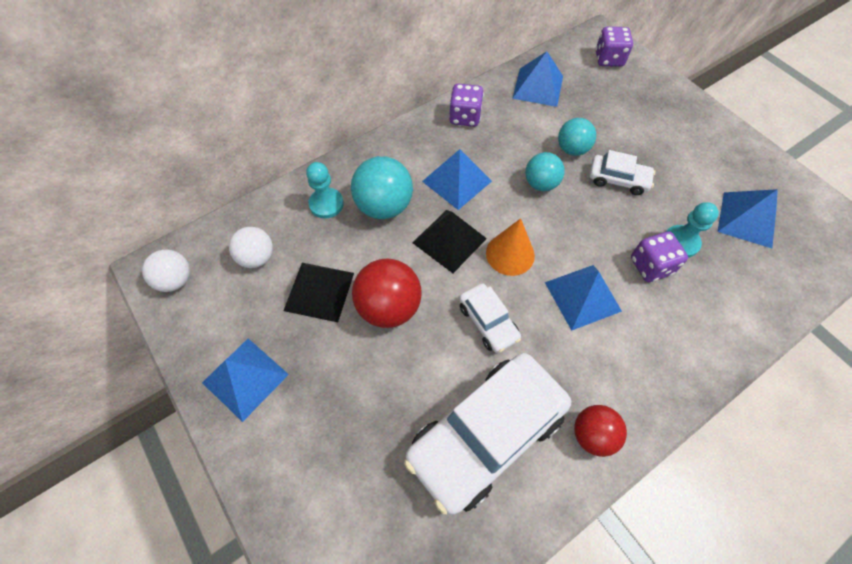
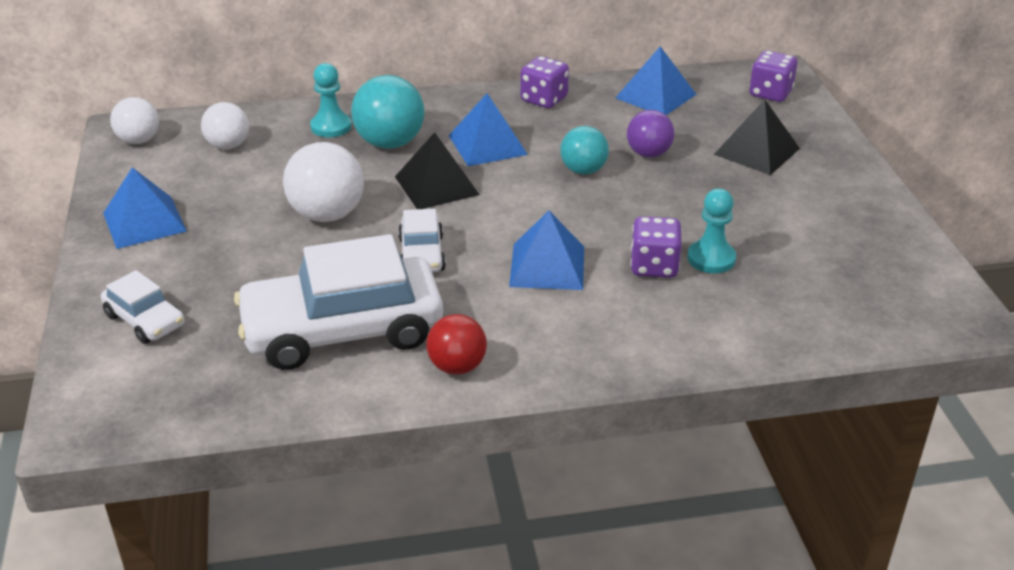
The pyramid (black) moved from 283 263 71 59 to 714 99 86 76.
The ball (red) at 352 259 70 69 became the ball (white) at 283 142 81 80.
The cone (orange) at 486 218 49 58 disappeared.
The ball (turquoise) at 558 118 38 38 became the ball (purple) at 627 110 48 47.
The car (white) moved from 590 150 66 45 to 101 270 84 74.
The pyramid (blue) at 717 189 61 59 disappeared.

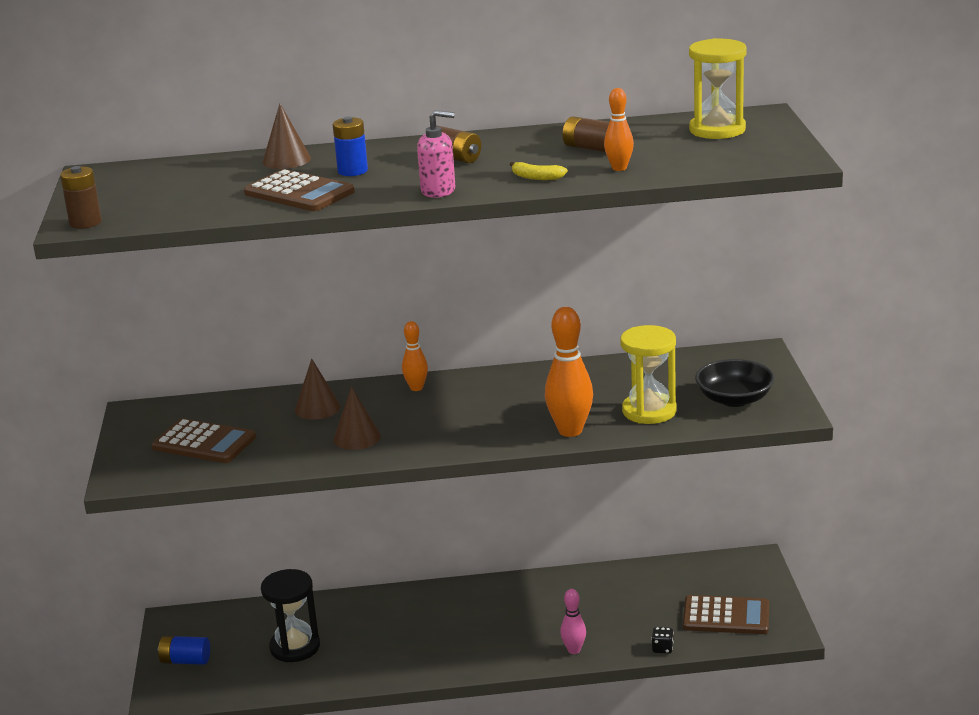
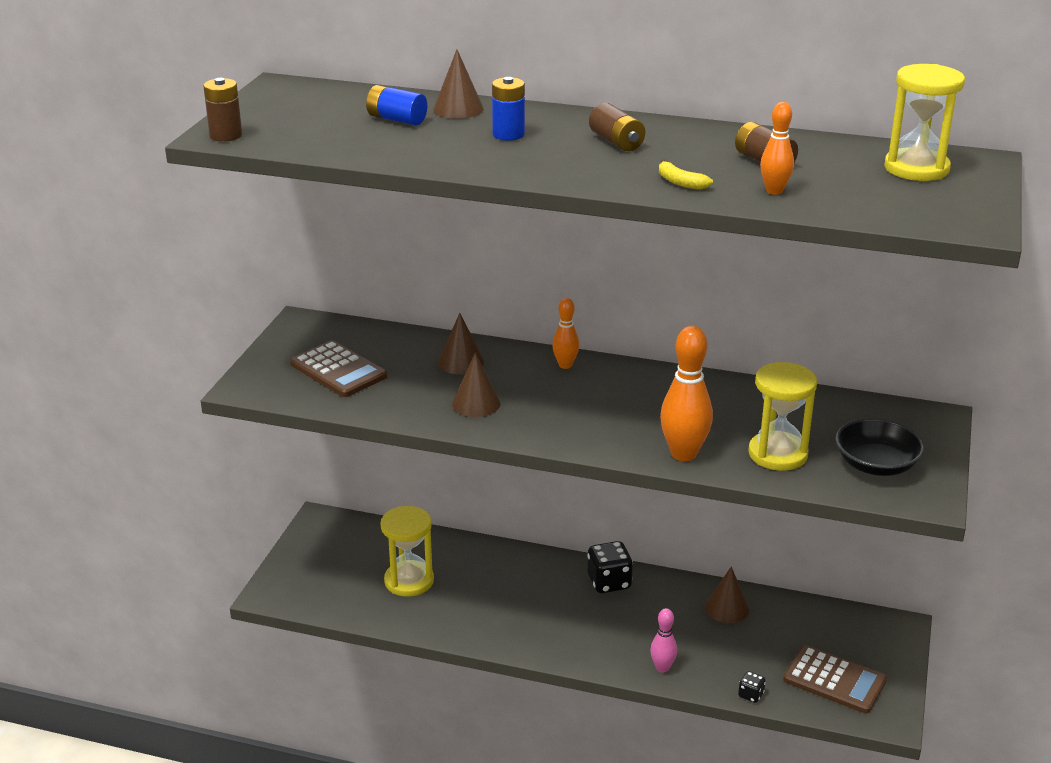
The battery (blue) moved from 158 636 52 29 to 366 85 61 40.
The calculator (brown) at 244 169 111 42 disappeared.
The hourglass (black) at 261 569 59 93 became the hourglass (yellow) at 380 506 54 91.
The soap dispenser (pink) at 417 110 38 88 disappeared.
The dice (black) at 587 541 46 52 appeared.
The cone (brown) at 705 566 44 57 appeared.

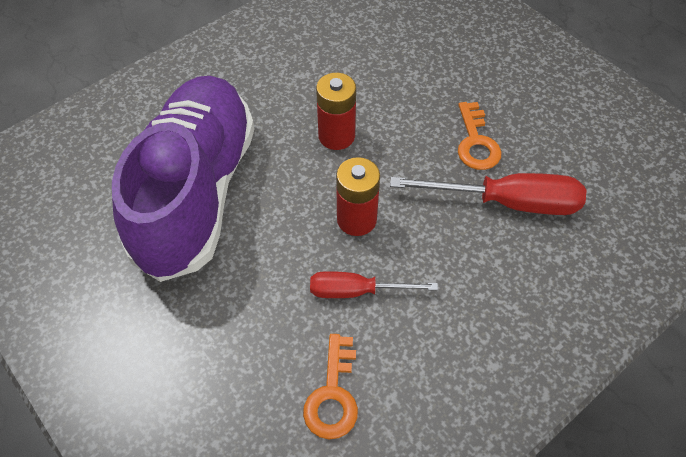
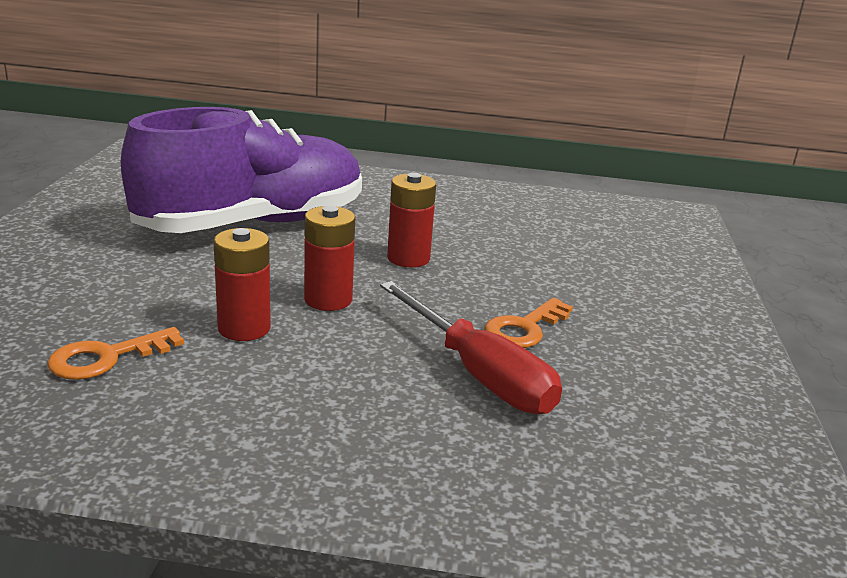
The screwdriver (red) at 310 271 128 27 was replaced by the battery (red) at 213 228 58 113.

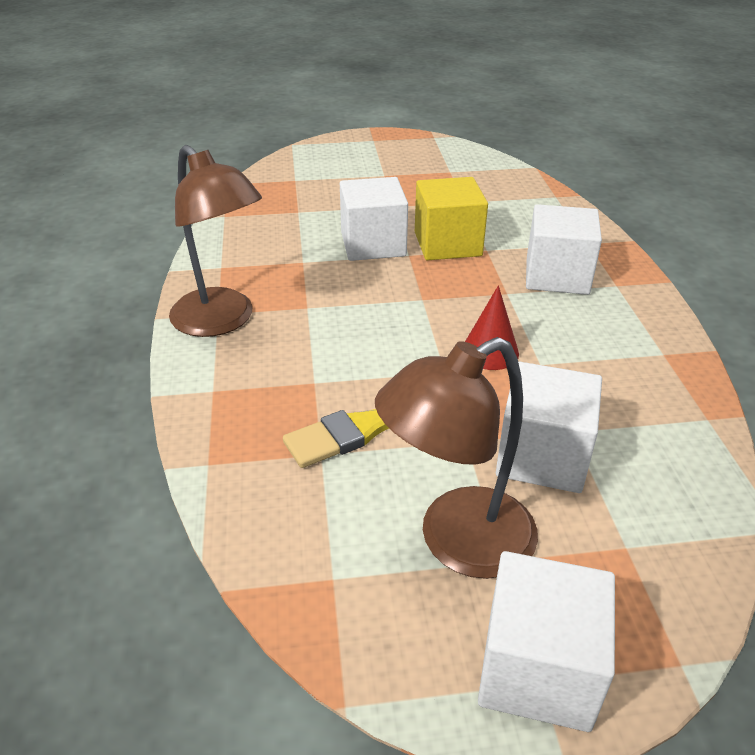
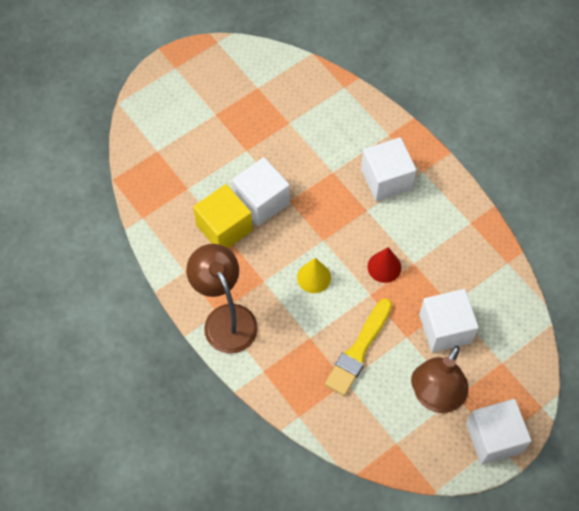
The lamp (brown) at 169 145 93 192 turned 135 degrees counterclockwise.
The cube (yellow) moved from 415 177 73 83 to 193 184 60 64.
The cone (yellow) at 297 258 34 35 appeared.

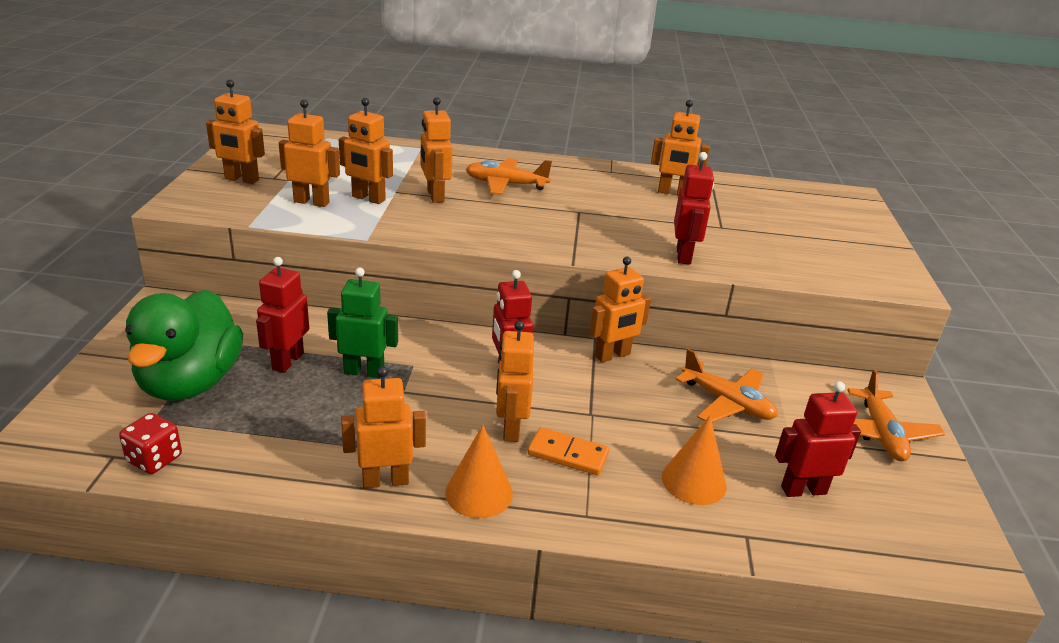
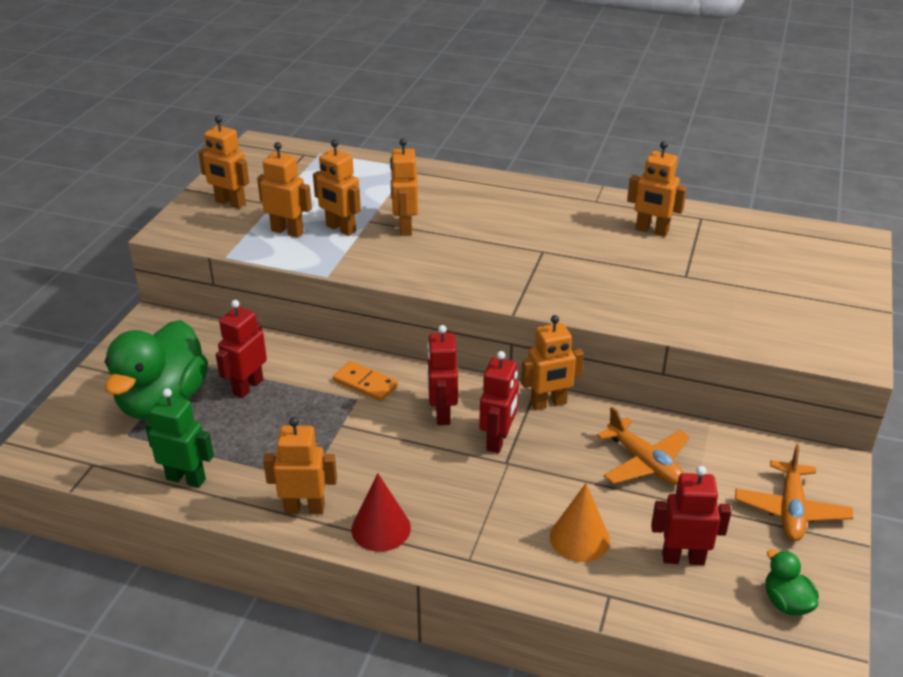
The dice (red) at 119 413 63 61 disappeared.
The robot (green) moved from 327 268 71 110 to 145 388 69 100.
The cone (orange) at 445 425 68 93 became the cone (red) at 351 473 60 79.
The plane (orange) at 466 158 86 37 disappeared.
The robot (orange) at 496 320 38 122 disappeared.
The domino (orange) moved from 528 427 81 48 to 333 361 65 40.
The robot (red) moved from 674 152 40 113 to 479 351 40 102.
The duck (green) at 766 549 53 67 appeared.

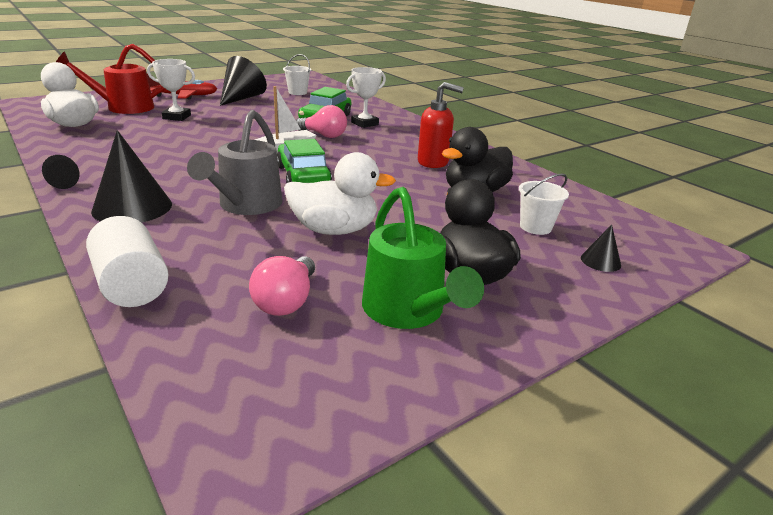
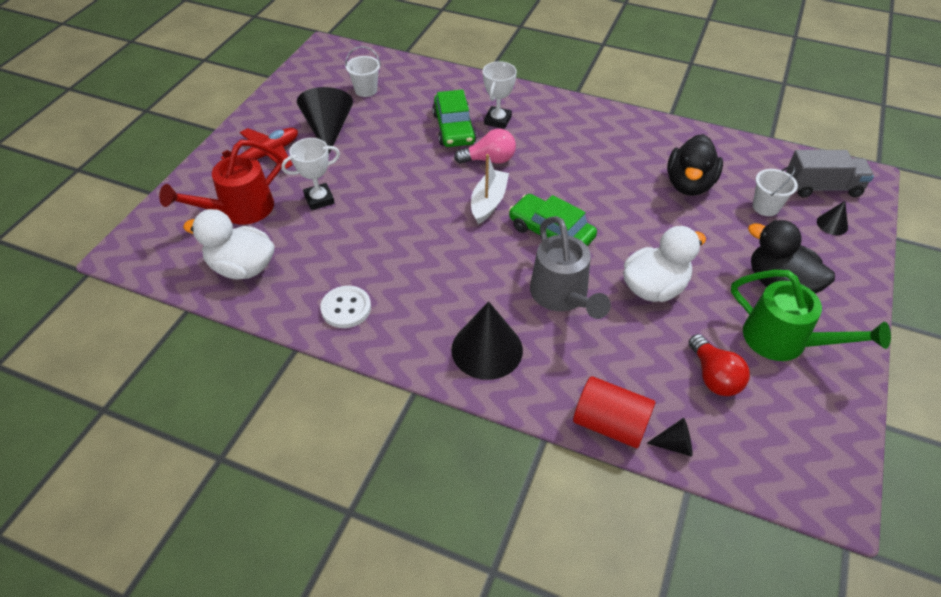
The cone (black) moved from 42 155 38 34 to 647 418 46 39.
The cylinder (white) at 86 216 83 91 became the cylinder (red) at 573 376 82 72.
The light bulb (pink) at 249 256 66 60 became the light bulb (red) at 689 334 61 62.
The soap dispenser (red) at 418 82 46 86 disappeared.
The button (white) at 320 286 51 42 appeared.
The truck (grey) at 786 150 88 48 appeared.

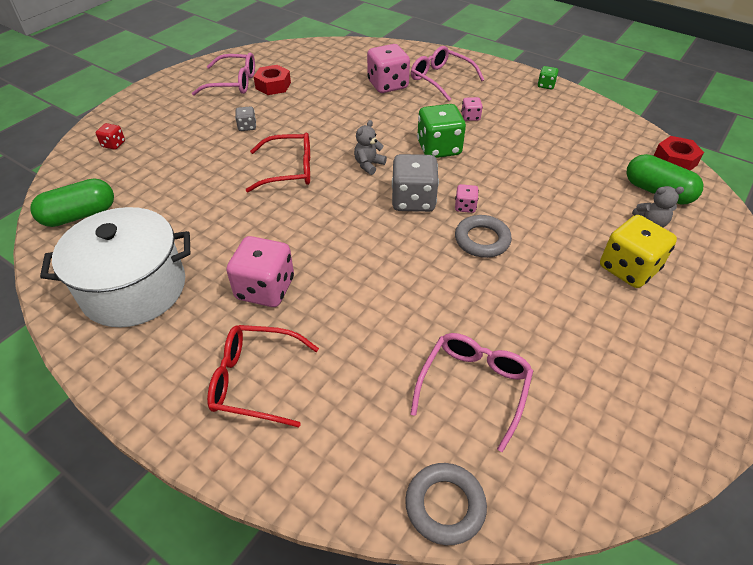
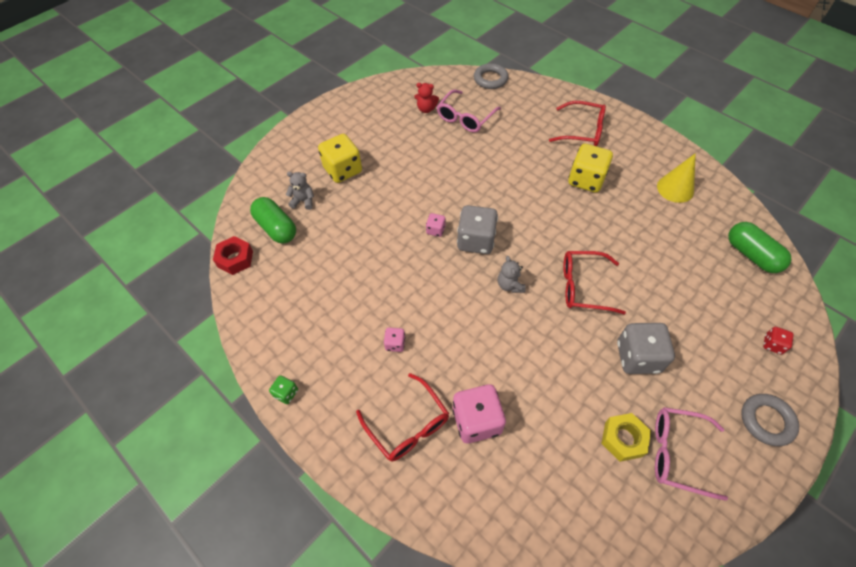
The capsule (green) at 30 179 84 48 turned 75 degrees clockwise.
The pot (white) at 40 207 150 120 was replaced by the cone (yellow) at 657 153 39 50.
The dice (pink) at 226 236 68 71 became the dice (yellow) at 568 144 45 49.
The dice (grey) at 235 106 21 25 changed to 2.07 times the size.
The nut (red) at 253 65 38 30 became the nut (yellow) at 601 413 50 49.
The teddy bear (grey) at 354 120 33 55 turned 120 degrees clockwise.
The glasses (pink) at 411 46 73 55 became the glasses (red) at 356 373 93 88.
The dice (green) at 417 104 49 54 disappeared.
The ring (grey) moved from 455 215 57 43 to 741 394 58 52.
The teddy bear (red) at 414 83 25 30 appeared.

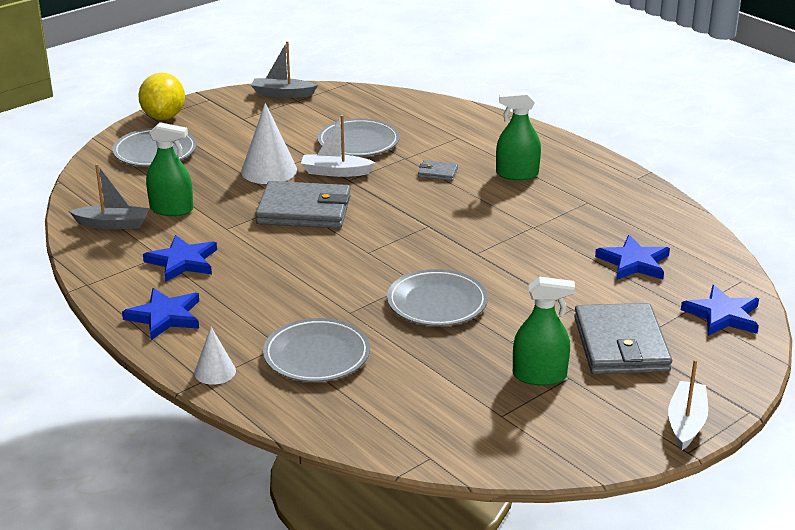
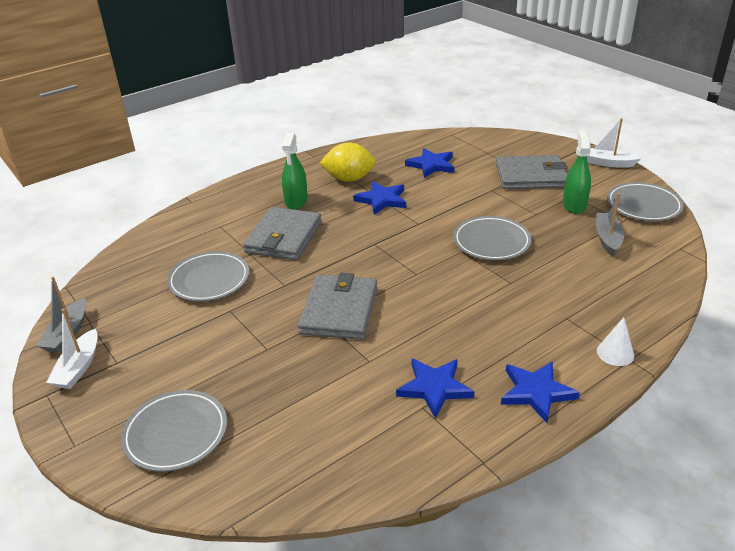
The boat (grey) moved from 69 164 80 65 to 596 193 28 64.
The lemon (yellow) moved from 138 73 47 47 to 320 142 56 40.
The spray bottle (green) at 146 122 47 94 disappeared.
The cone (white) at 241 103 56 81 disappeared.
The plate (grey) moved from 263 318 107 64 to 607 182 77 39.
The boat (white) moved from 301 115 74 62 to 46 309 52 80.
The wallet (grey) at 418 160 40 21 changed to 2.28 times the size.
The star (blue) moved from 681 285 78 51 to 353 181 53 34.

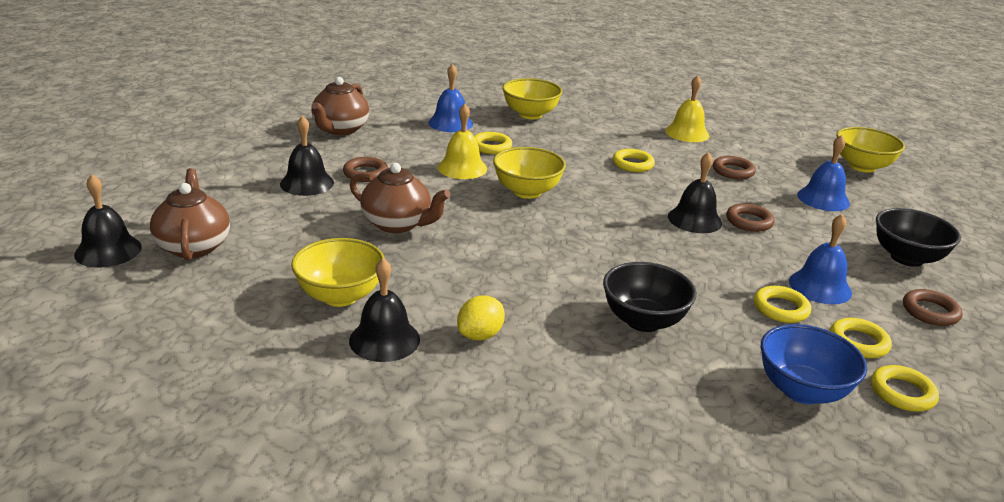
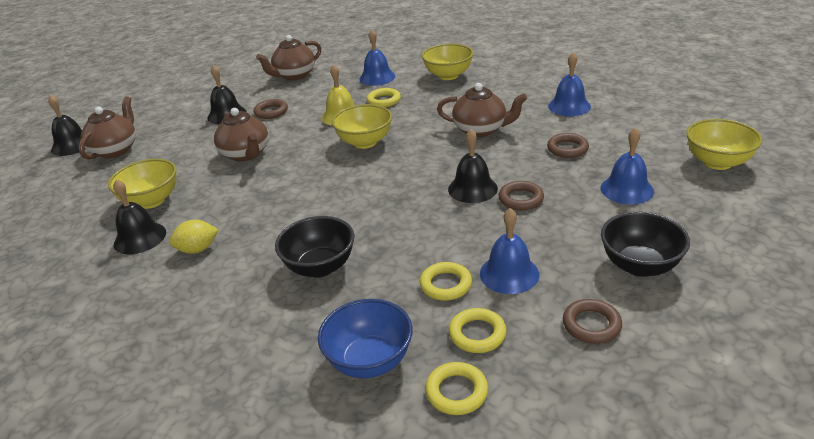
The ring (yellow) at 612 149 43 23 was replaced by the teapot (brown) at 437 83 90 54.
The bell (yellow) at 665 75 44 67 became the bell (blue) at 548 52 43 64.

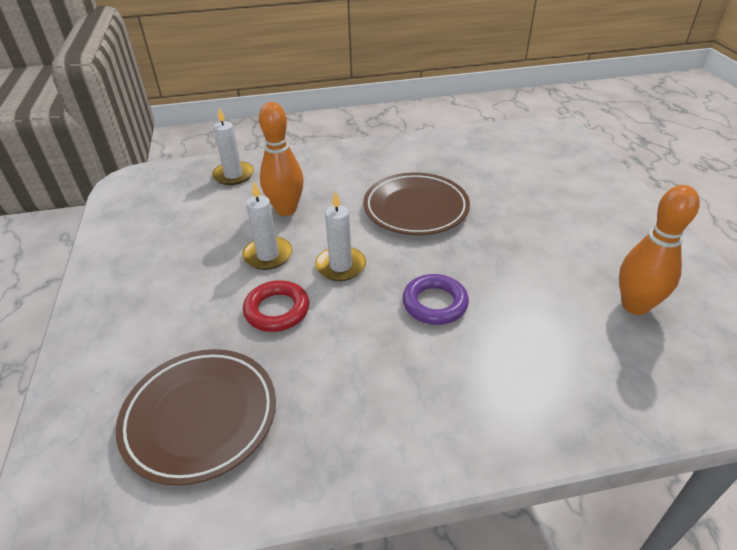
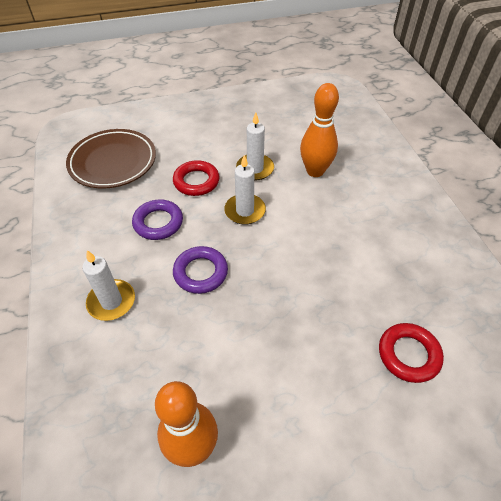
The candle (white) moved from 212 108 42 77 to 82 250 53 71.
The plate (brown) at 363 173 107 62 disappeared.
The ring (purple) at 132 199 51 41 appeared.
The ring (red) at 379 323 65 60 appeared.

